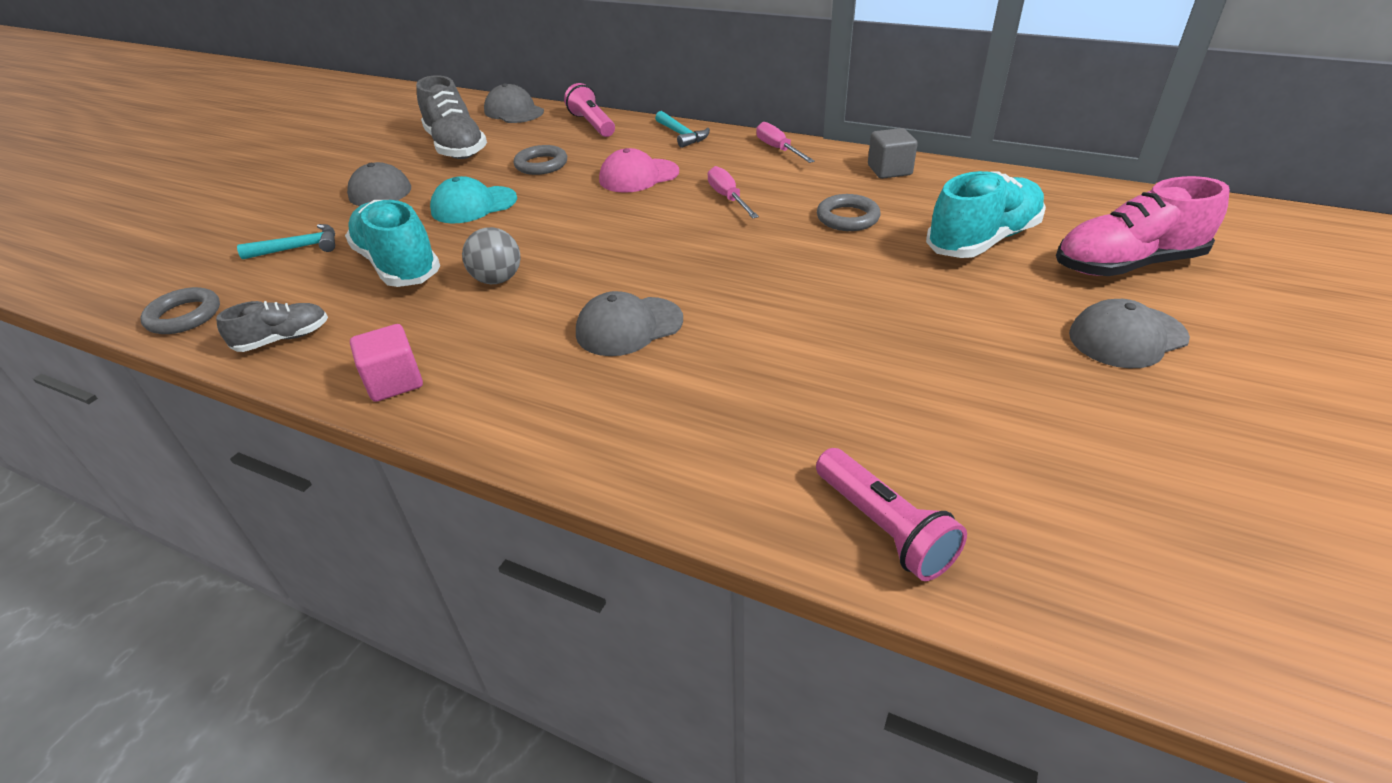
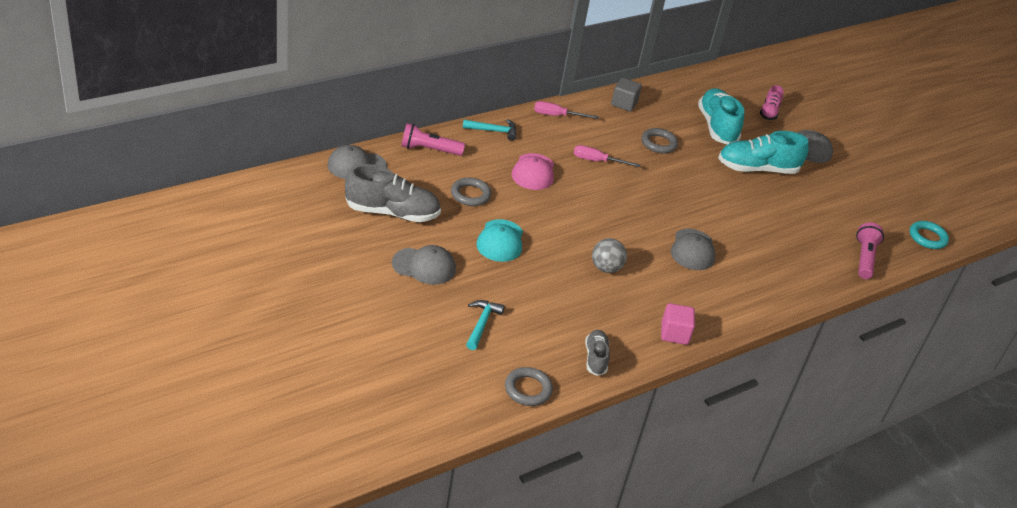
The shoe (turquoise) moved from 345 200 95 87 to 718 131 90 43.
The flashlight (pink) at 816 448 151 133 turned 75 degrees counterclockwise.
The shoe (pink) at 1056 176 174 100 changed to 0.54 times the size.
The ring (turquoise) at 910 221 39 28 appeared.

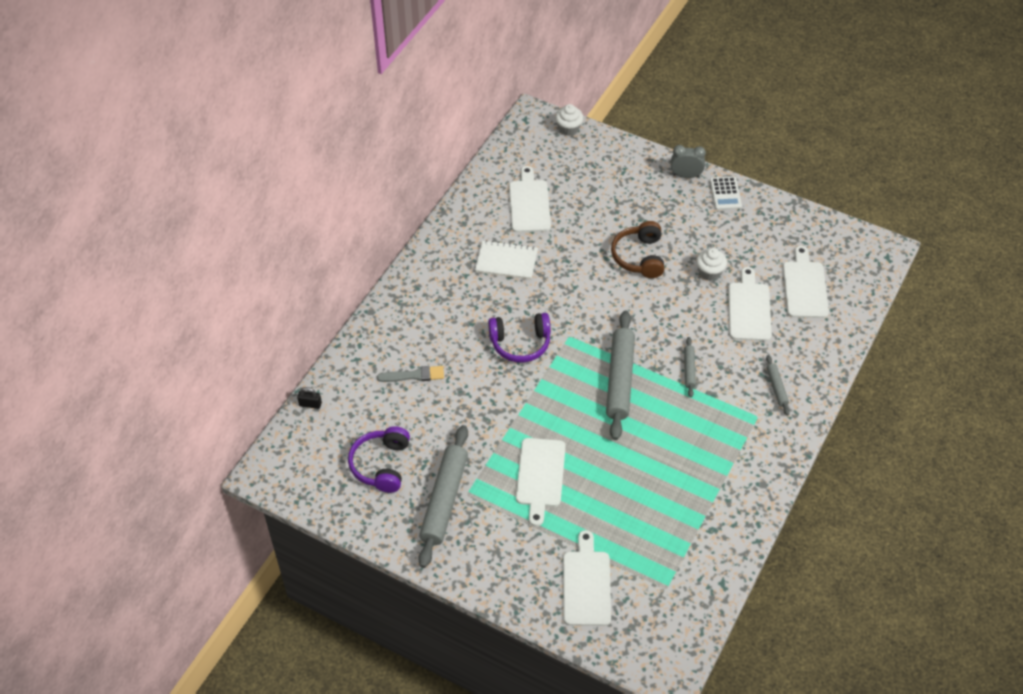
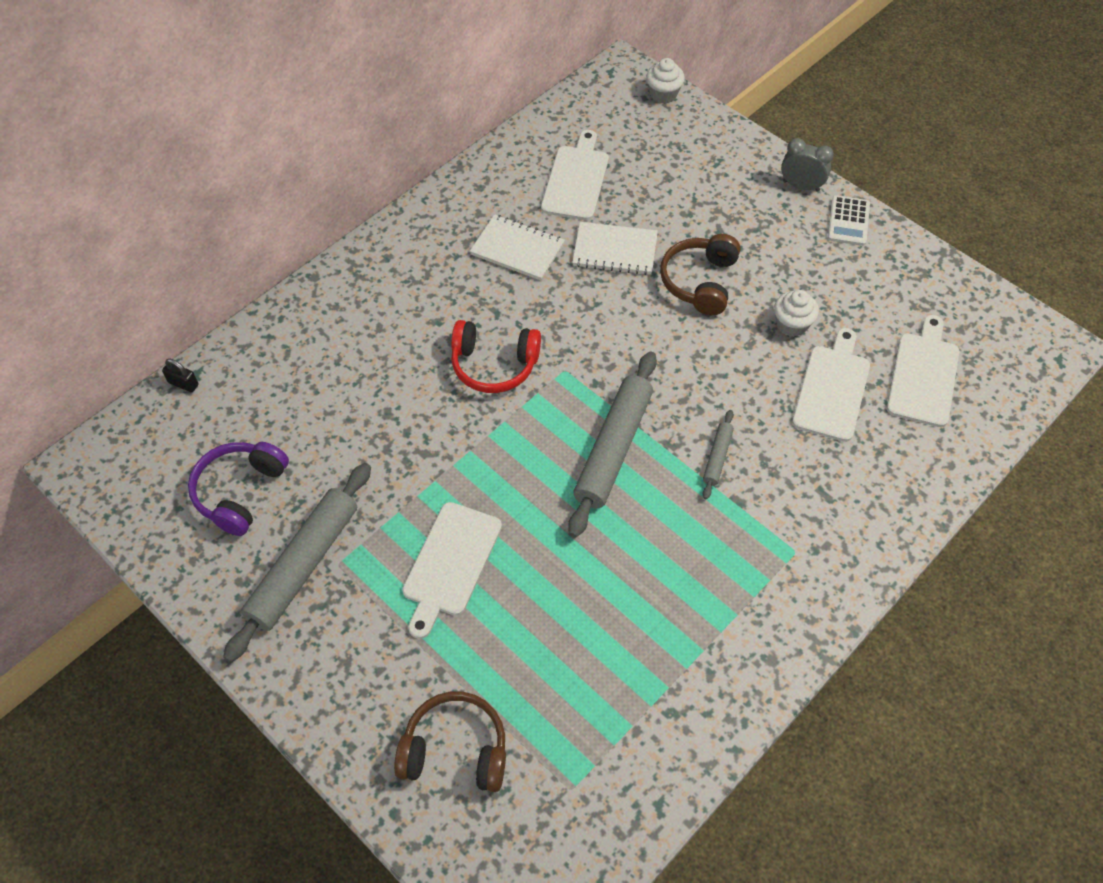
The brush (grey) at 377 366 67 16 disappeared.
The headphones (purple) at 488 313 63 50 became the headphones (red) at 451 320 90 73.
The cutting board (white) at 563 530 48 96 was replaced by the headphones (brown) at 394 691 112 101.
The rolling pin (grey) at 766 355 24 61 disappeared.
The notebook (white) at 572 222 86 53 appeared.

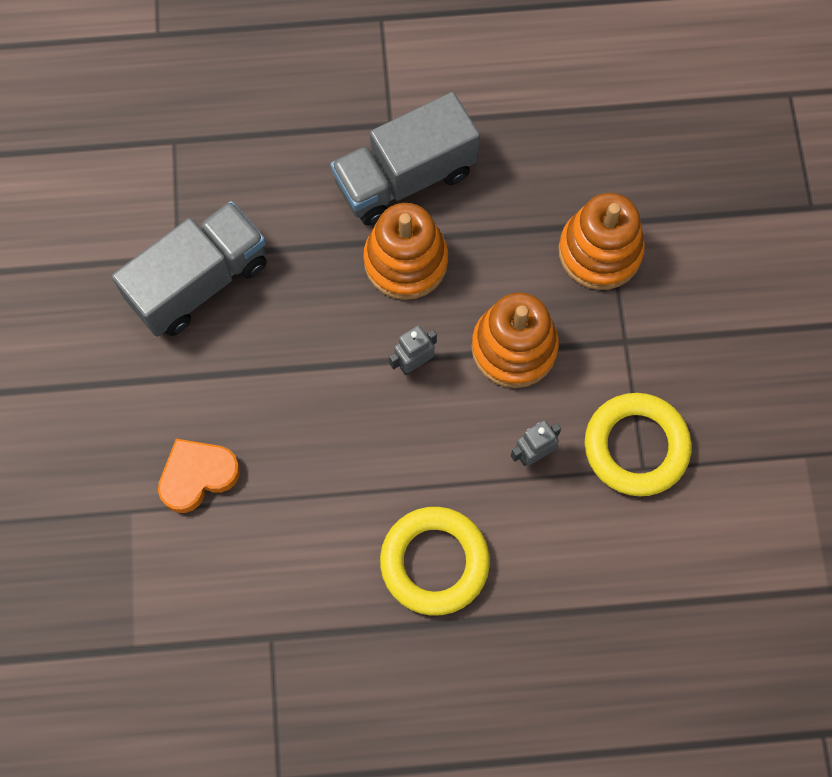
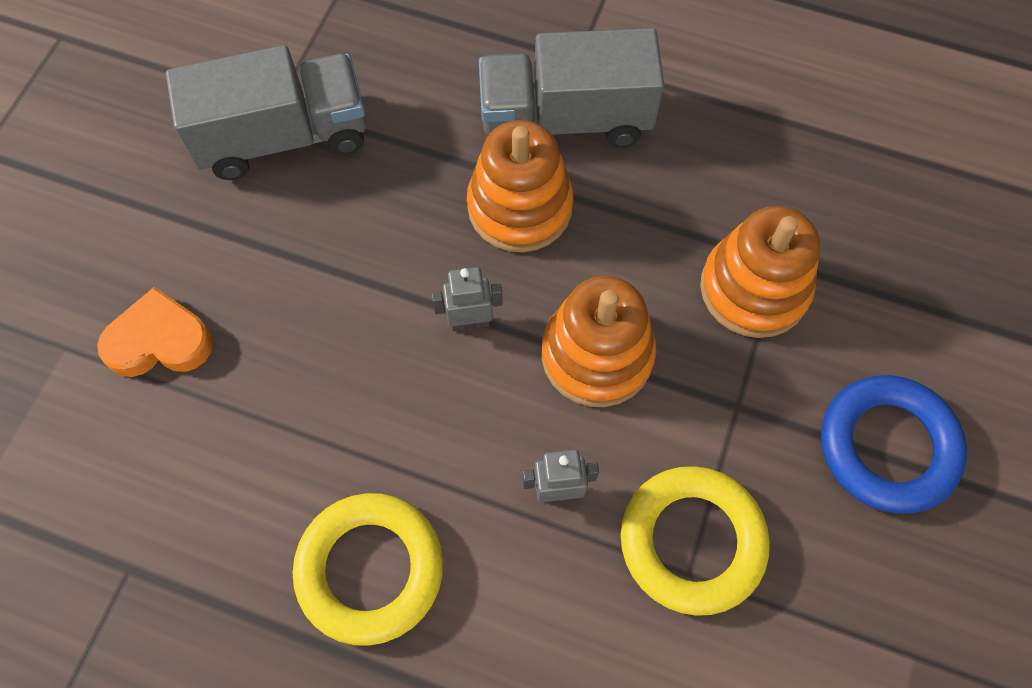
The ring (blue) at 821 375 146 139 appeared.

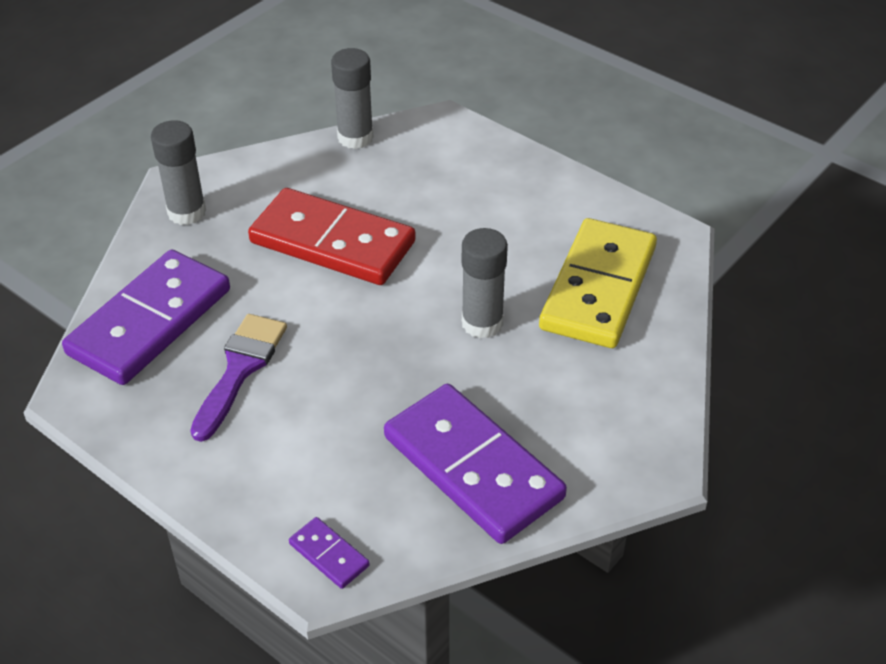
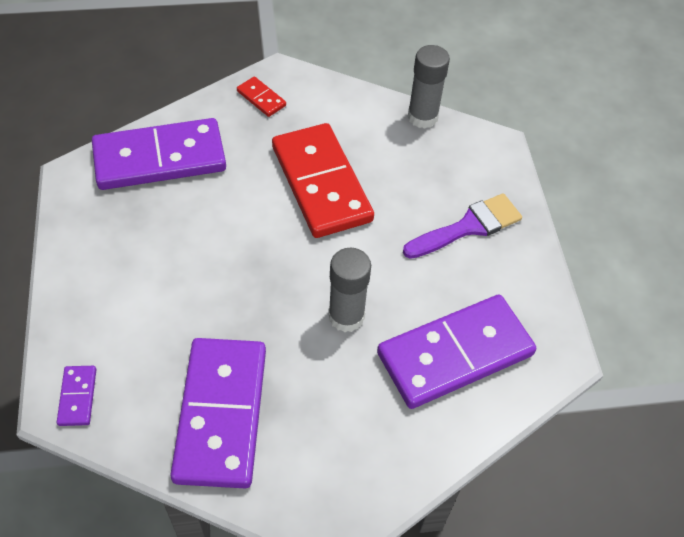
The glue stick (grey) at 151 120 55 105 was replaced by the domino (red) at 237 77 49 40.
The brush (purple) moved from 190 314 97 128 to 403 193 119 66.
The domino (yellow) at 539 218 118 130 became the domino (purple) at 377 295 159 114.

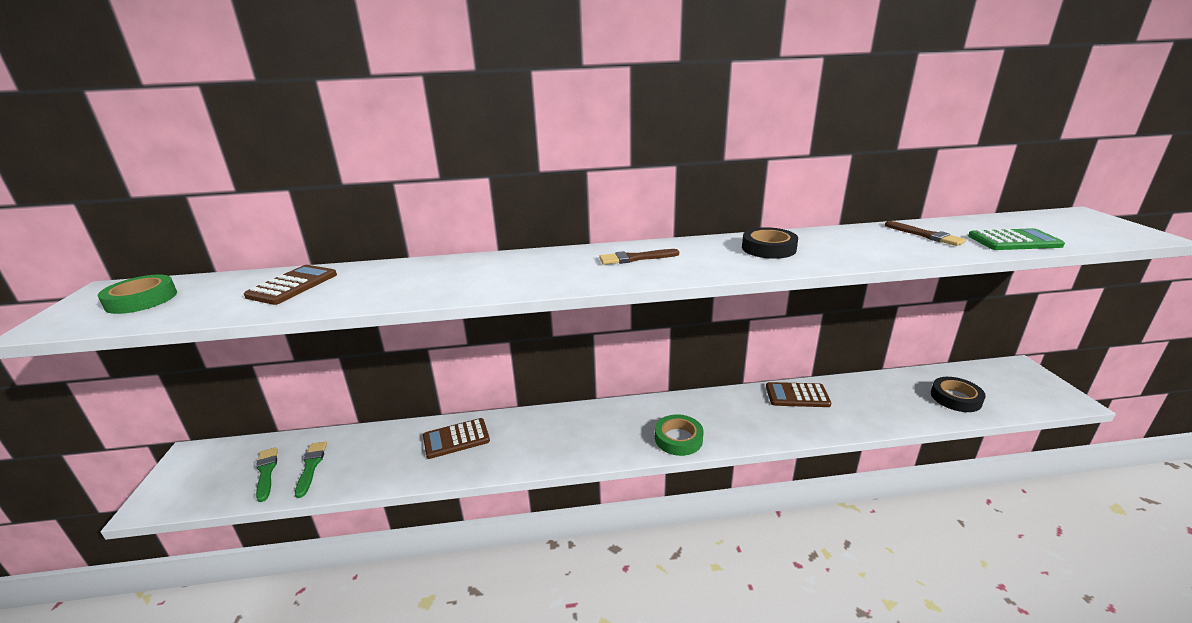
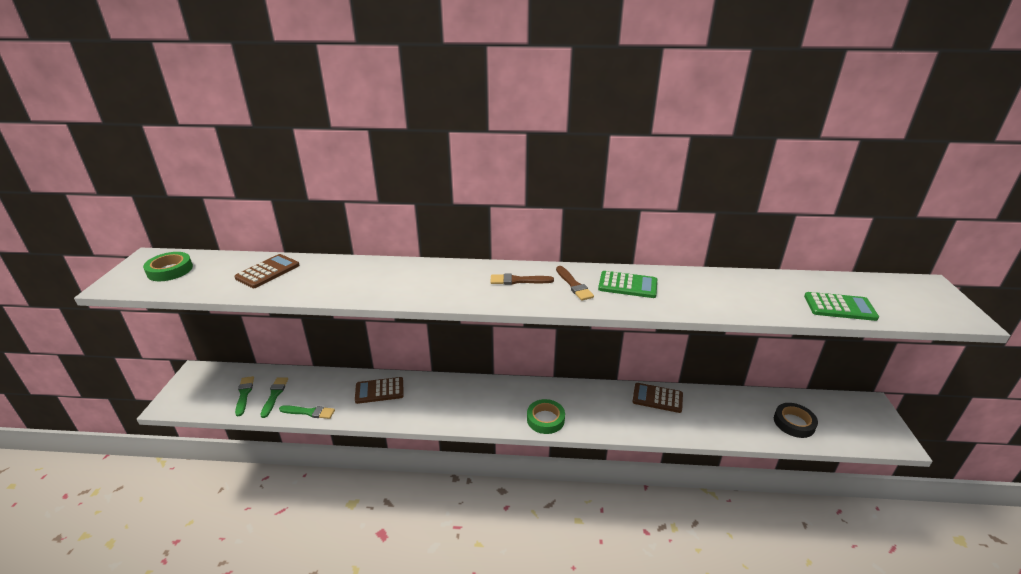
The tape (black) at 742 227 56 32 was replaced by the calculator (green) at 598 271 59 27.
The brush (brown) moved from 885 221 81 25 to 556 266 38 35.
The brush (green) at 279 405 56 14 appeared.

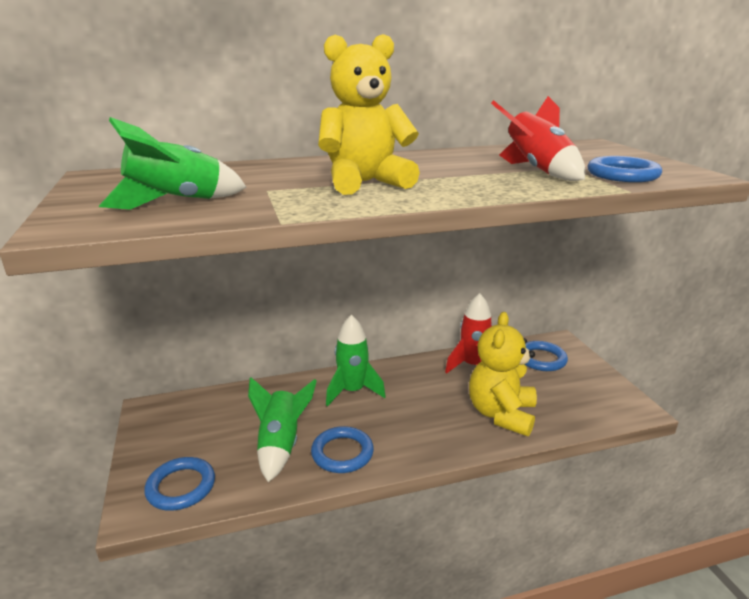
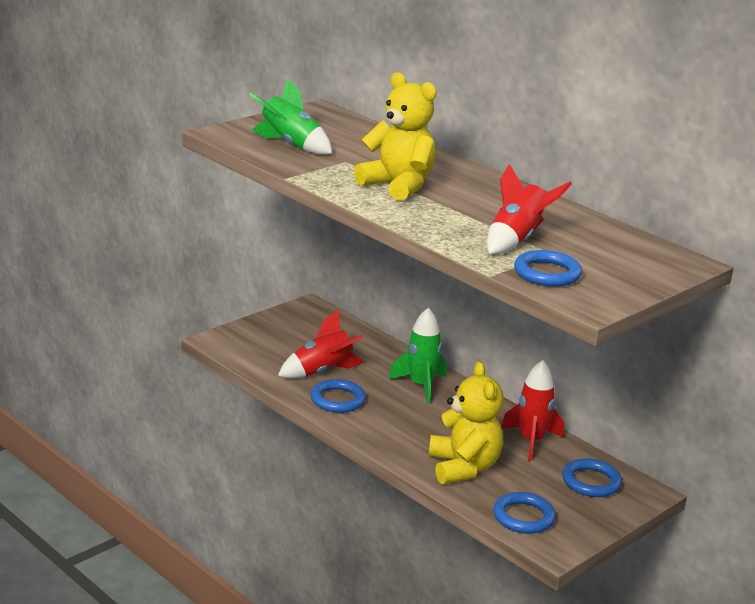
The ring (blue) moved from 144 457 71 54 to 493 492 63 42.
The rocket (green) at 248 377 69 105 became the rocket (red) at 278 310 87 68.
The teddy bear (yellow) at 469 312 68 124 turned 90 degrees clockwise.

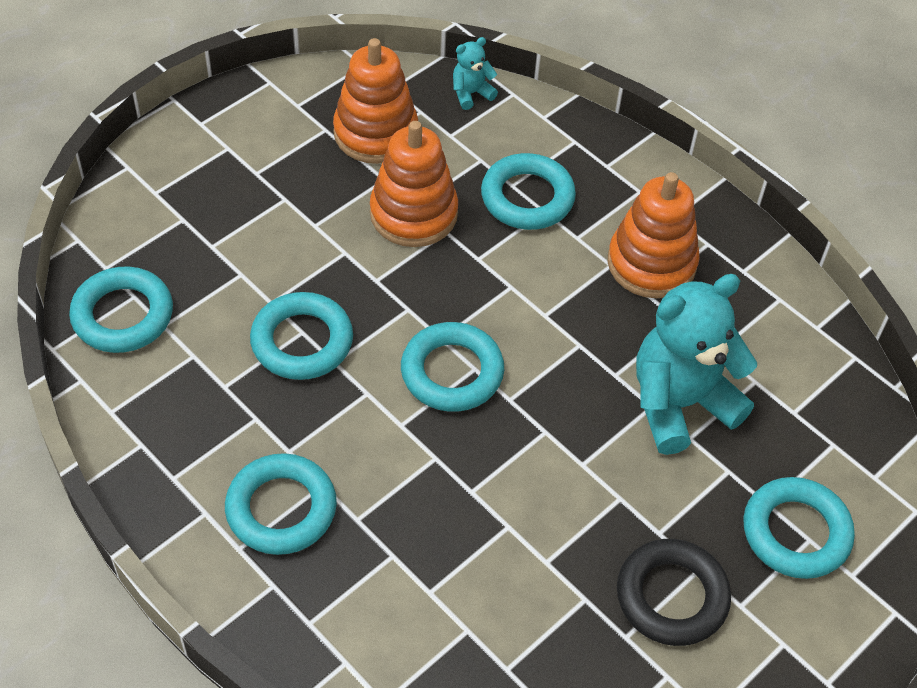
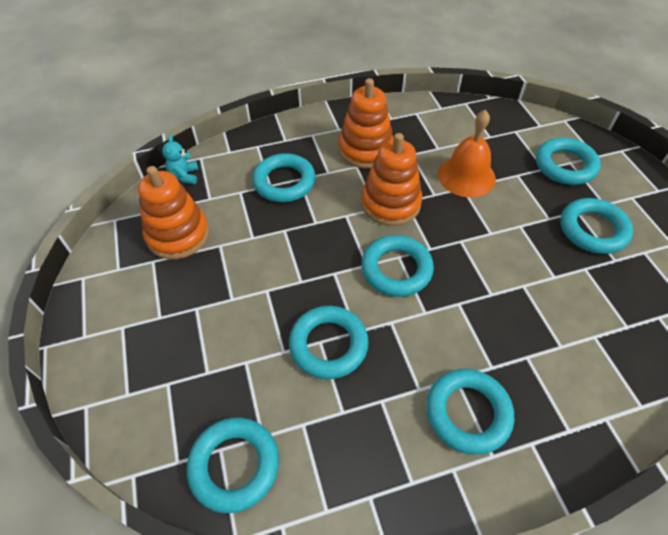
The stacking toy (orange) moved from 370 121 88 126 to 361 133 61 93.
The ring (black) at 617 539 114 107 became the ring (turquoise) at 561 198 72 56.
The teddy bear (turquoise) at 636 274 121 181 was replaced by the bell (orange) at 438 110 58 87.

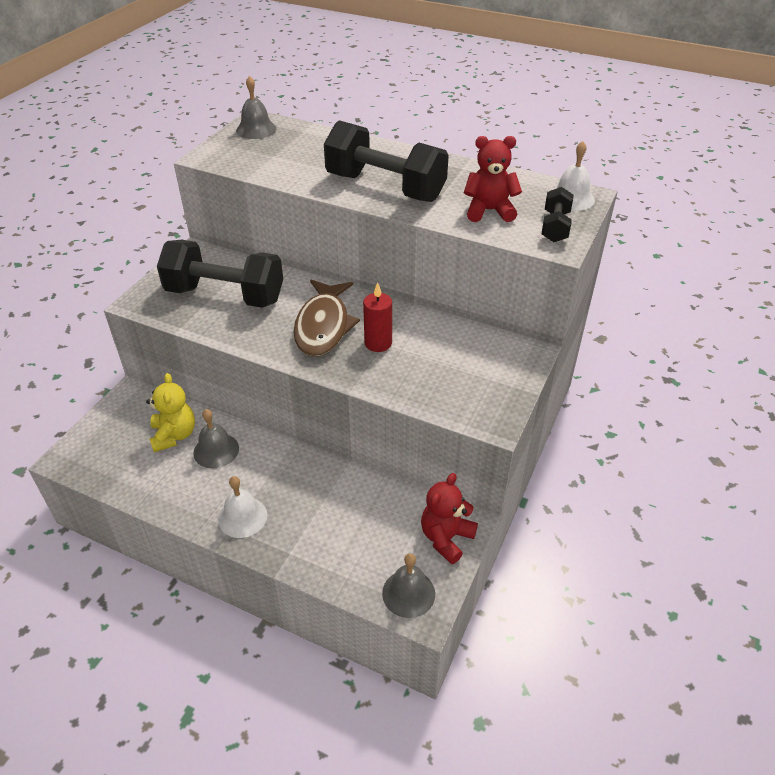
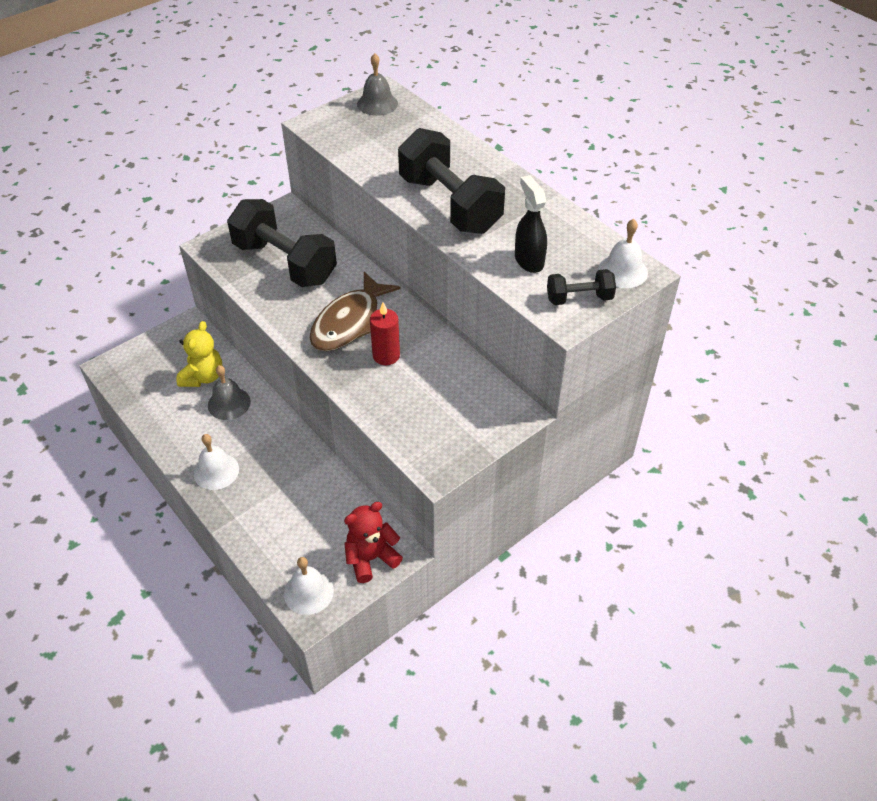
The bell (grey) at 382 553 53 65 became the bell (white) at 284 557 50 58.
The teddy bear (red) at 464 136 58 86 was replaced by the spray bottle (black) at 515 175 32 98.
The dumbbell (black) at 542 187 31 55 turned 45 degrees clockwise.

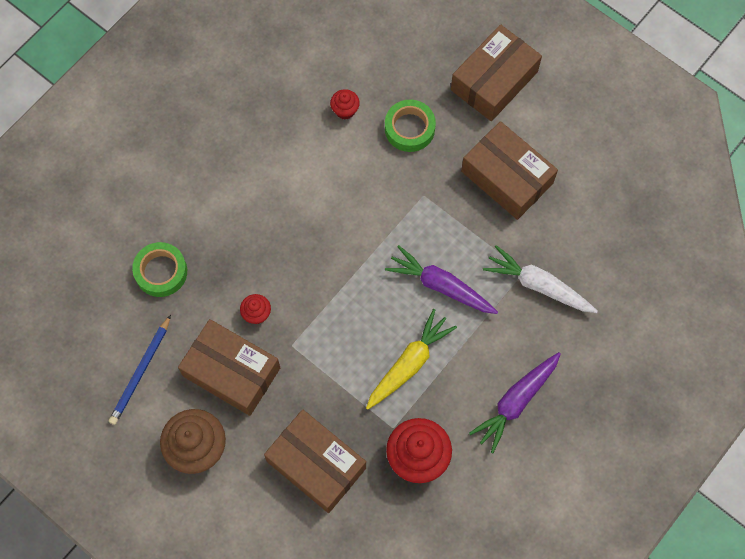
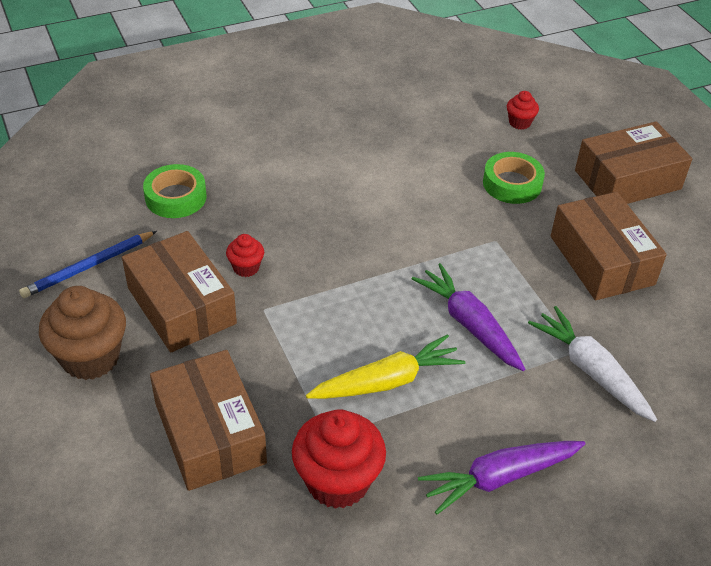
The cupcake (red) moved from 330 89 30 30 to 507 91 32 39.

